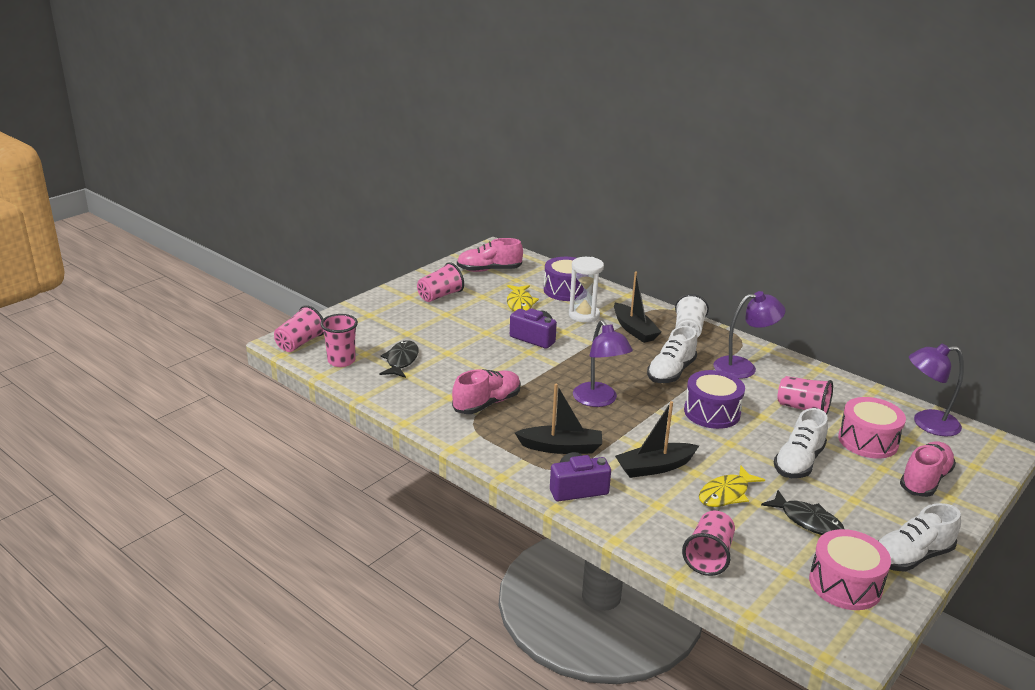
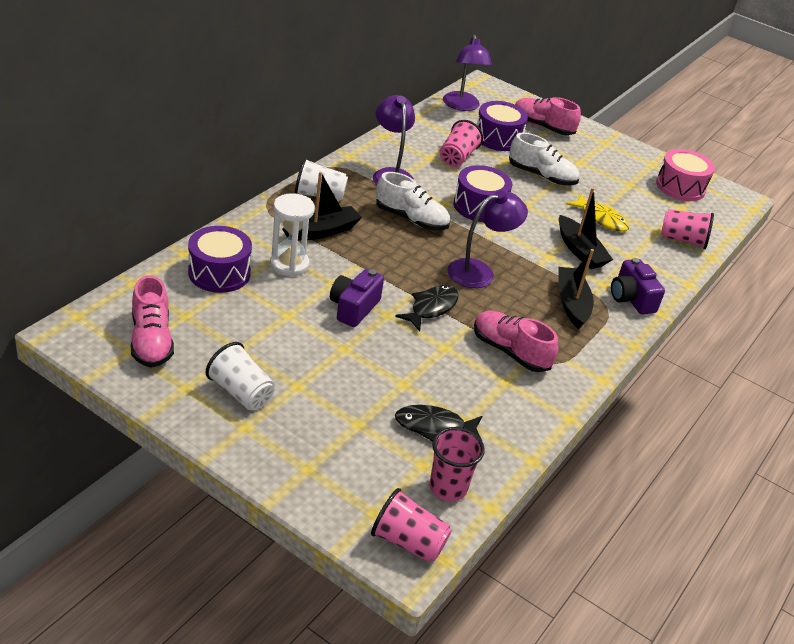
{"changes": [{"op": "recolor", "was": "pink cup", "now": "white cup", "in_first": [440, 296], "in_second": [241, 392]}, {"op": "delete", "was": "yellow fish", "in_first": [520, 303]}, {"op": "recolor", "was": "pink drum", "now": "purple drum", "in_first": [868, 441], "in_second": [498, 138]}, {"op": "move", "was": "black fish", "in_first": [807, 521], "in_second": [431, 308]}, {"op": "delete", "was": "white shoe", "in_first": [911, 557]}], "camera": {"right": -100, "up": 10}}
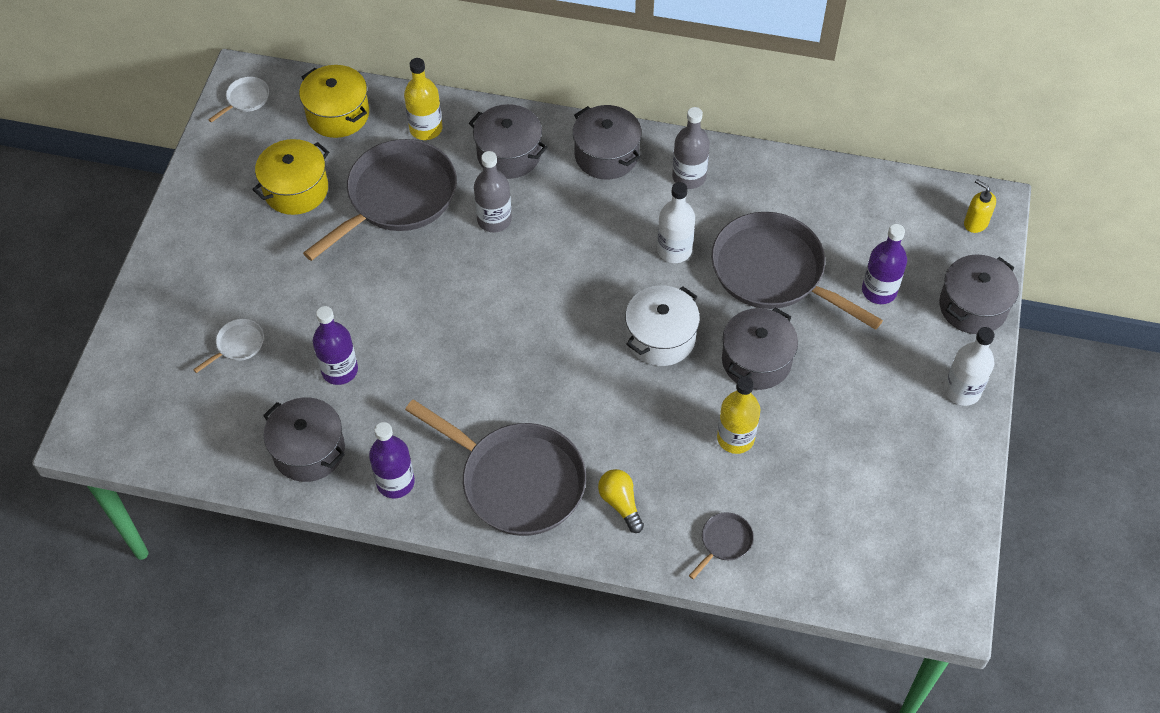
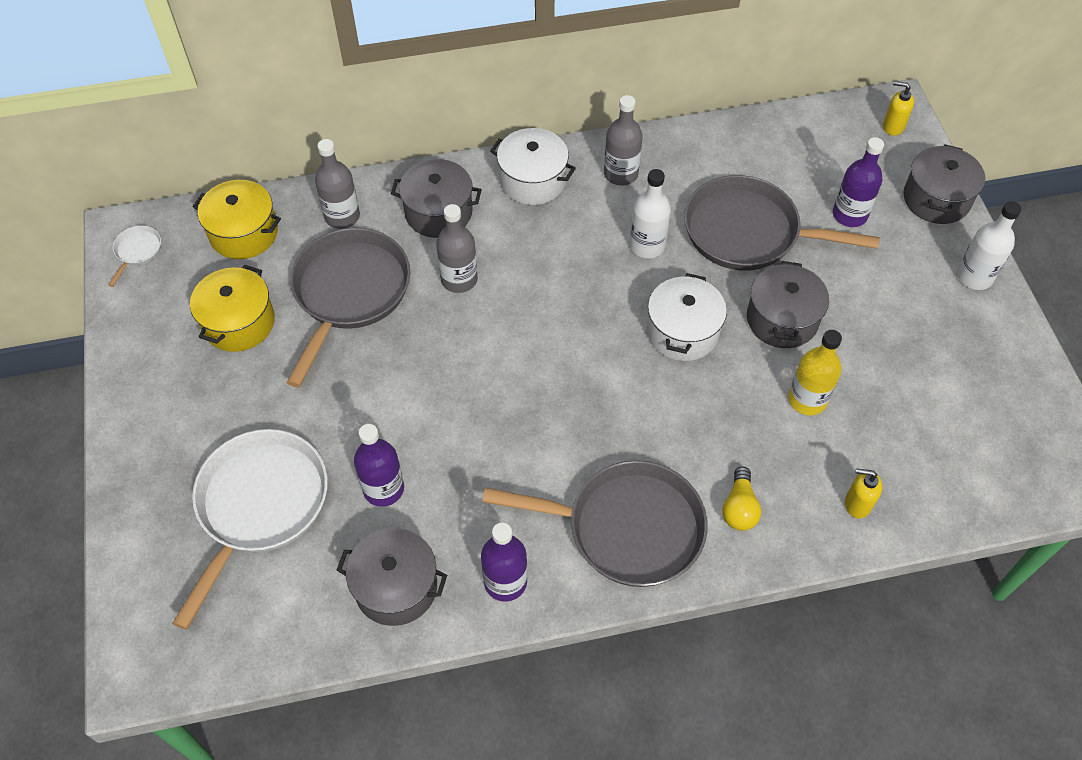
{"changes": [{"op": "recolor", "was": "yellow bottle", "now": "grey bottle", "in_first": [426, 129], "in_second": [342, 216]}, {"op": "recolor", "was": "grey pot", "now": "white pot", "in_first": [606, 155], "in_second": [532, 180]}, {"op": "resize", "was": "white pan", "in_first": [238, 345], "in_second": [259, 506], "ratio": 2.43}, {"op": "rotate", "was": "yellow light bulb", "in_first": [620, 503], "in_second": [739, 508], "clockwise": -120}, {"op": "replace", "was": "grey pan", "now": "yellow soap dispenser", "in_first": [724, 542], "in_second": [857, 504]}], "camera": {"right": -25, "up": 0}}
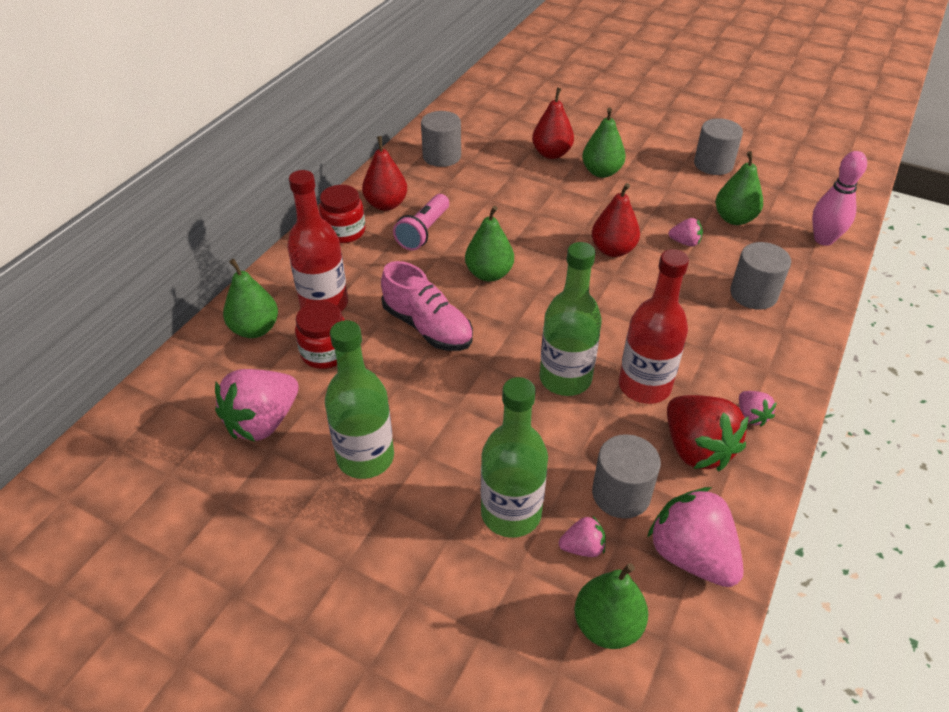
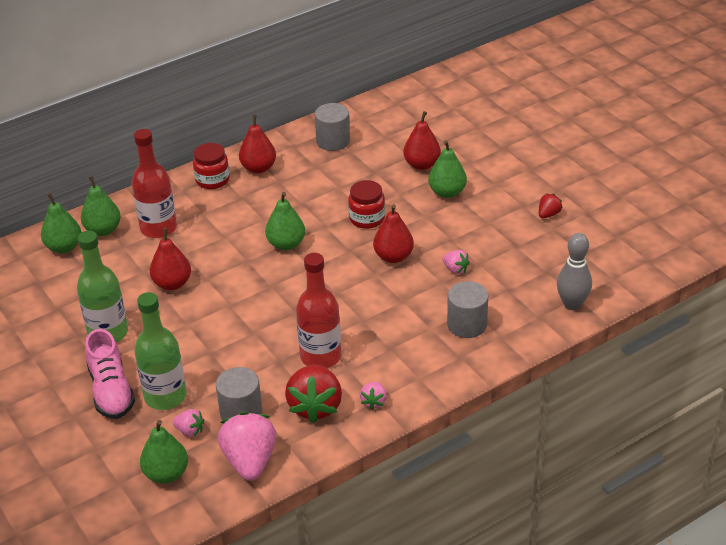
{"changes": [{"op": "replace", "was": "grey cylinder", "now": "red strawberry", "in_first": [713, 164], "in_second": [548, 214]}, {"op": "move", "was": "green pear", "in_first": [734, 218], "in_second": [64, 247]}, {"op": "recolor", "was": "pink bowling pin", "now": "grey bowling pin", "in_first": [823, 239], "in_second": [572, 304]}, {"op": "delete", "was": "pink flashlight", "in_first": [424, 232]}, {"op": "delete", "was": "green bottle", "in_first": [565, 378]}, {"op": "move", "was": "pink shoe", "in_first": [427, 327], "in_second": [111, 391]}, {"op": "move", "was": "red jar", "in_first": [325, 353], "in_second": [367, 218]}, {"op": "delete", "was": "pink strawberry", "in_first": [263, 422]}, {"op": "insert", "now": "red pear", "in_second": [172, 283]}], "camera": {"right": 30, "up": -5}}
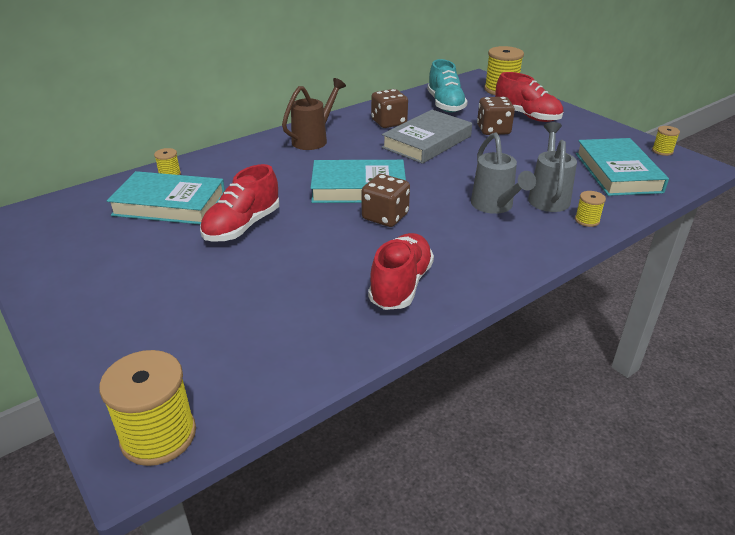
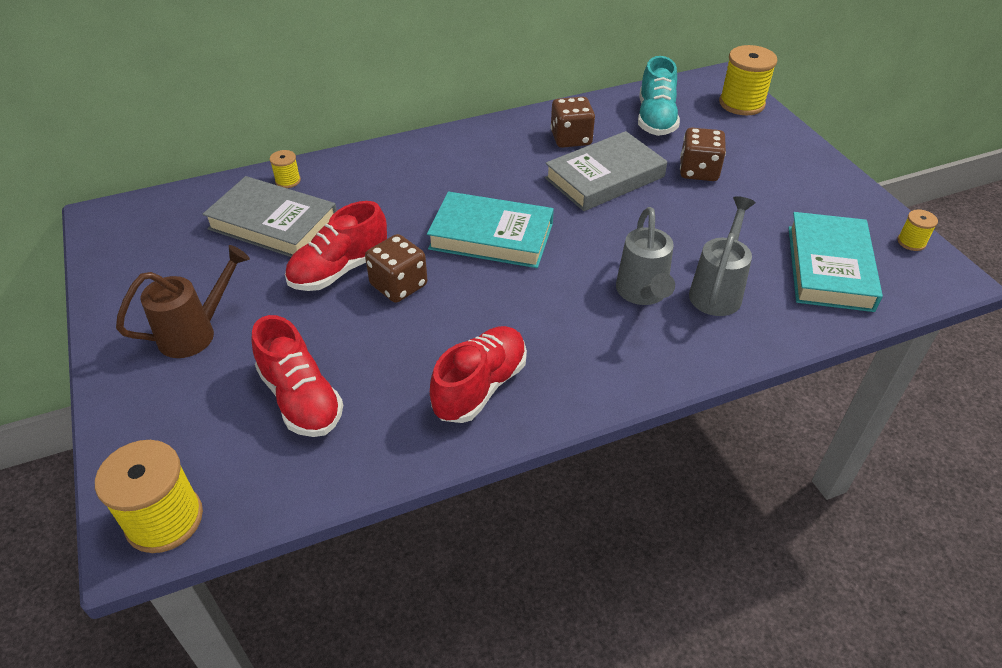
{"changes": [{"op": "move", "was": "red shoe", "in_first": [527, 116], "in_second": [301, 399]}, {"op": "move", "was": "brown watering can", "in_first": [314, 139], "in_second": [196, 332]}, {"op": "recolor", "was": "turquoise book", "now": "grey book", "in_first": [169, 204], "in_second": [273, 224]}, {"op": "move", "was": "brown dice", "in_first": [385, 217], "in_second": [398, 285]}, {"op": "delete", "was": "yellow spool", "in_first": [587, 220]}], "camera": {"right": 15, "up": 10}}
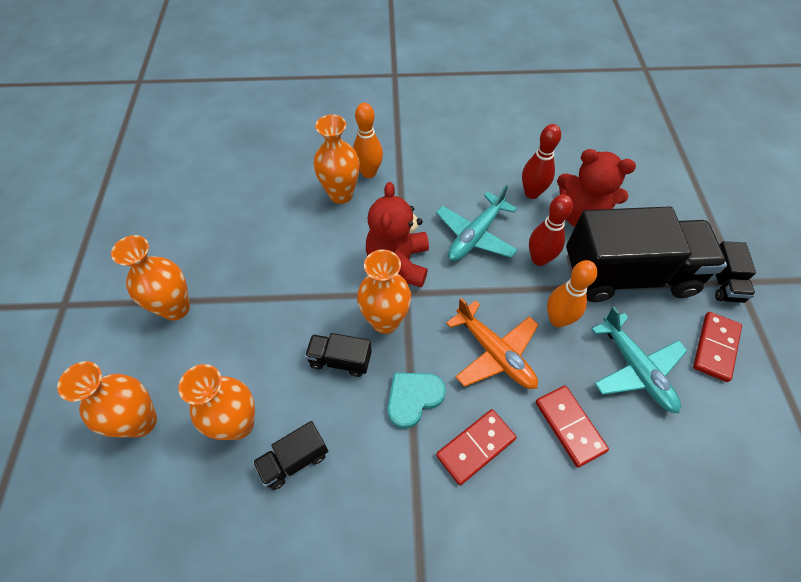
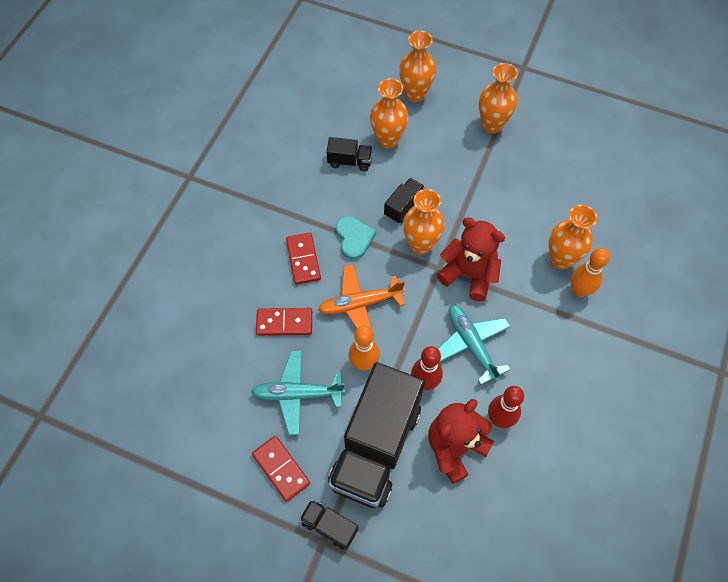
{"changes": [{"op": "rotate", "was": "black truck", "in_first": [294, 460], "in_second": [350, 161], "clockwise": 105}], "camera": {"right": 115, "up": 5}}
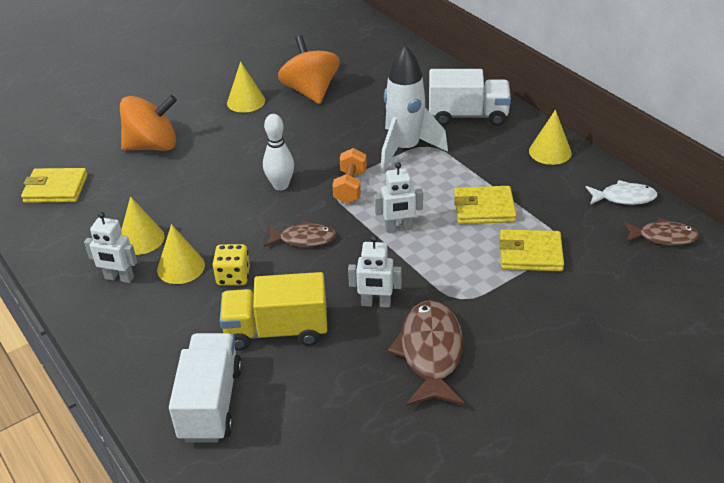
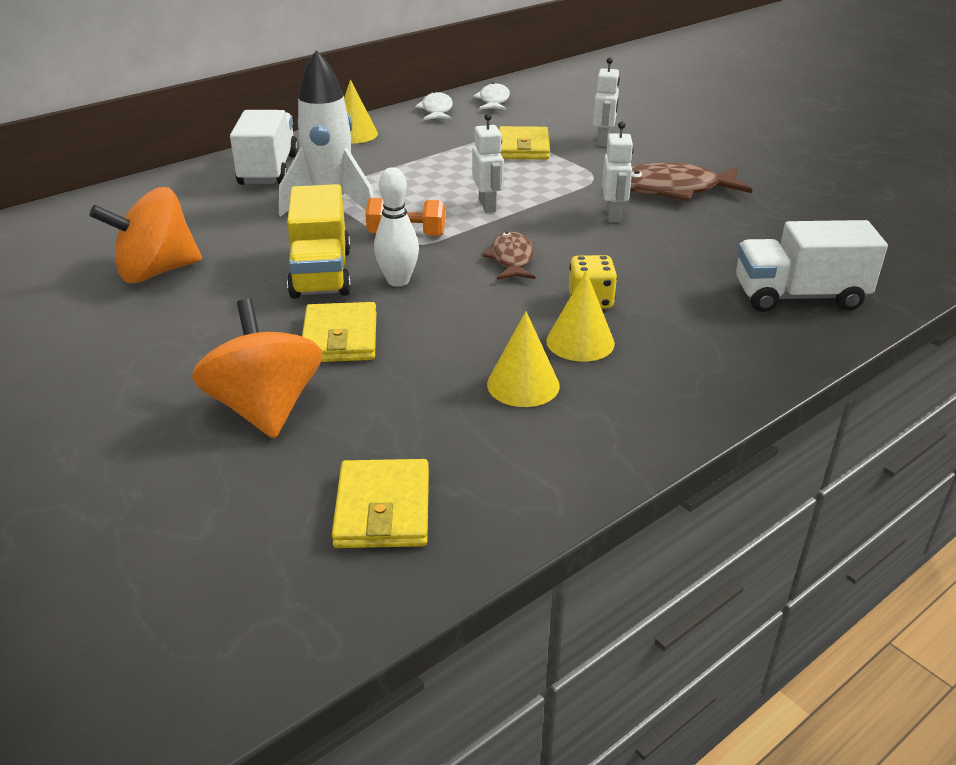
{"changes": [{"op": "delete", "was": "yellow cone", "in_first": [246, 101]}, {"op": "move", "was": "yellow wallet", "in_first": [484, 208], "in_second": [340, 338]}, {"op": "move", "was": "white robot", "in_first": [119, 278], "in_second": [603, 141]}, {"op": "recolor", "was": "brown fish", "now": "white fish", "in_first": [663, 237], "in_second": [493, 100]}, {"op": "move", "was": "yellow truck", "in_first": [277, 331], "in_second": [321, 273]}], "camera": {"right": -95, "up": -5}}
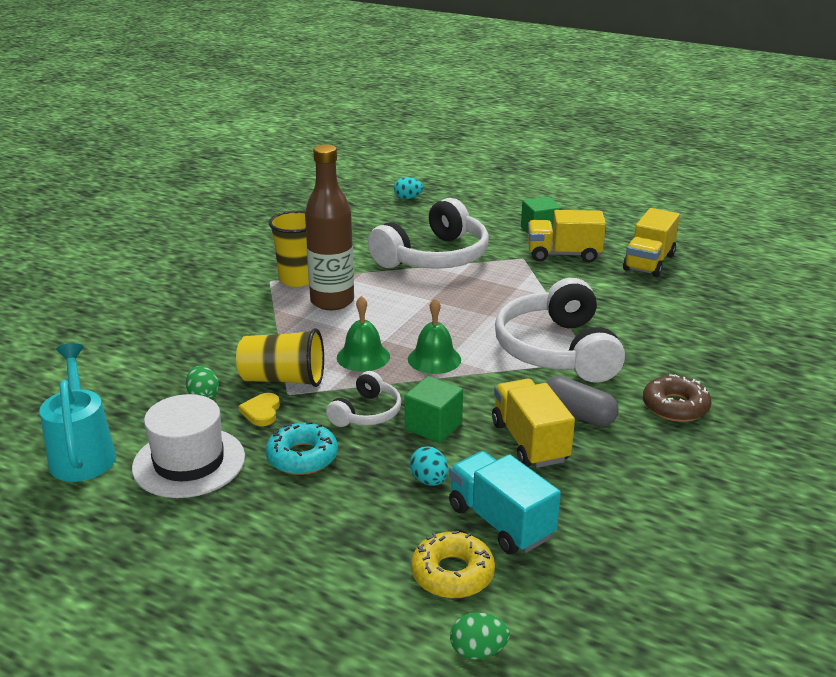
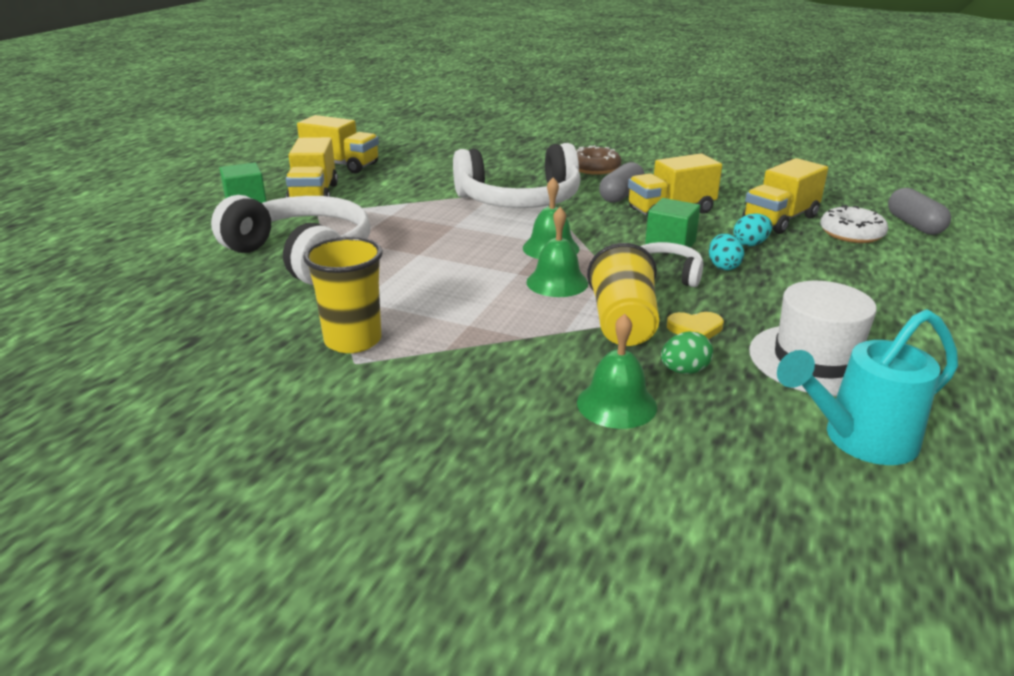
{"changes": [{"op": "delete", "was": "brown bottle", "in_first": [332, 301]}, {"op": "move", "was": "turquoise egg", "in_first": [408, 198], "in_second": [723, 266]}, {"op": "delete", "was": "turquoise donut", "in_first": [302, 457]}, {"op": "recolor", "was": "turquoise truck", "now": "yellow truck", "in_first": [500, 522], "in_second": [780, 220]}, {"op": "recolor", "was": "yellow donut", "now": "white donut", "in_first": [452, 574], "in_second": [851, 233]}, {"op": "replace", "was": "green egg", "now": "grey capsule", "in_first": [478, 651], "in_second": [914, 225]}, {"op": "insert", "now": "green bell", "in_second": [616, 404]}], "camera": {"right": -95, "up": 0}}
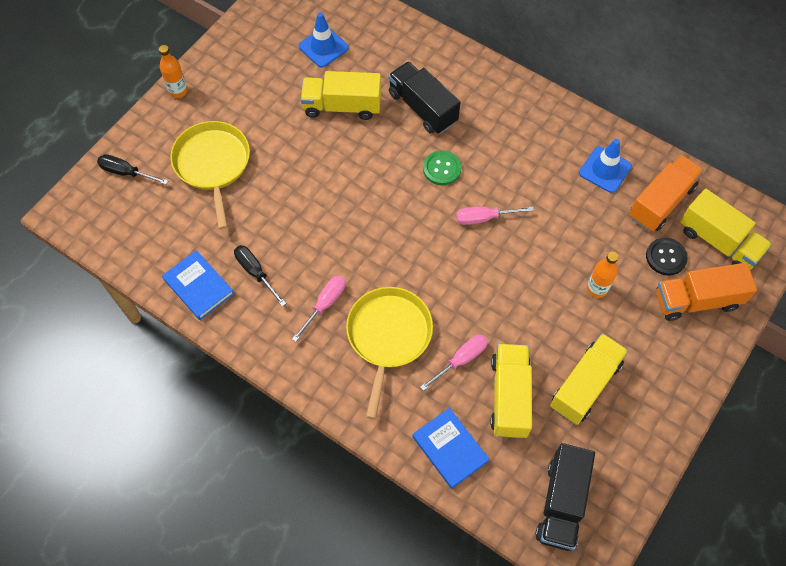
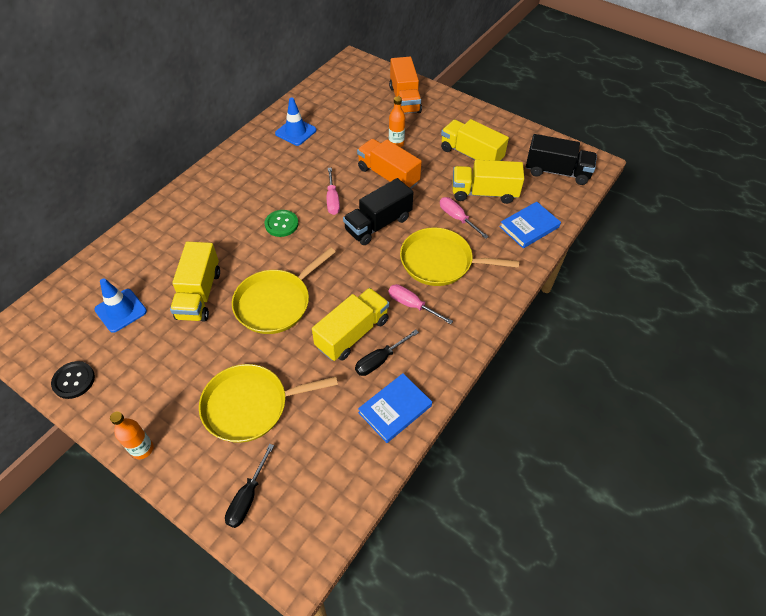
{"changes": [{"op": "move", "was": "black truck", "in_first": [422, 108], "in_second": [378, 224]}, {"op": "move", "was": "orange truck", "in_first": [661, 202], "in_second": [388, 176]}, {"op": "move", "was": "yellow truck", "in_first": [718, 242], "in_second": [352, 333]}, {"op": "move", "was": "black button", "in_first": [666, 257], "in_second": [74, 380]}, {"op": "insert", "now": "yellow pan", "in_second": [276, 302]}], "camera": {"right": -90, "up": -10}}
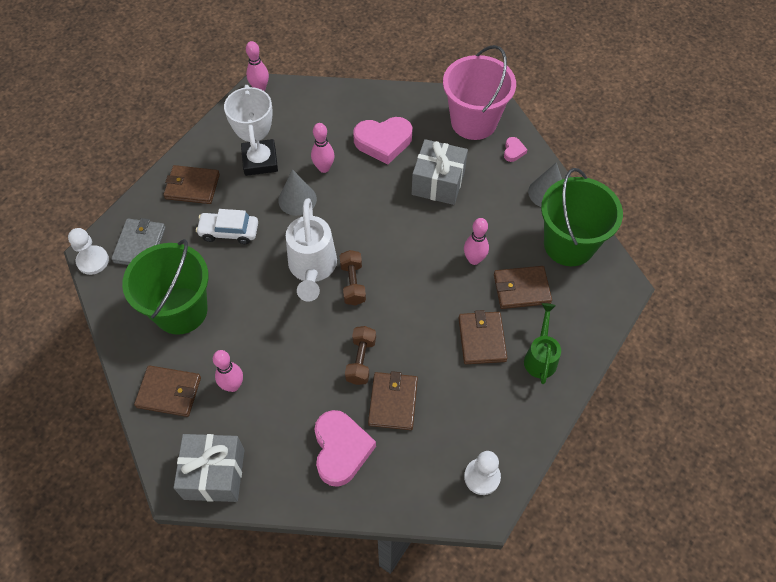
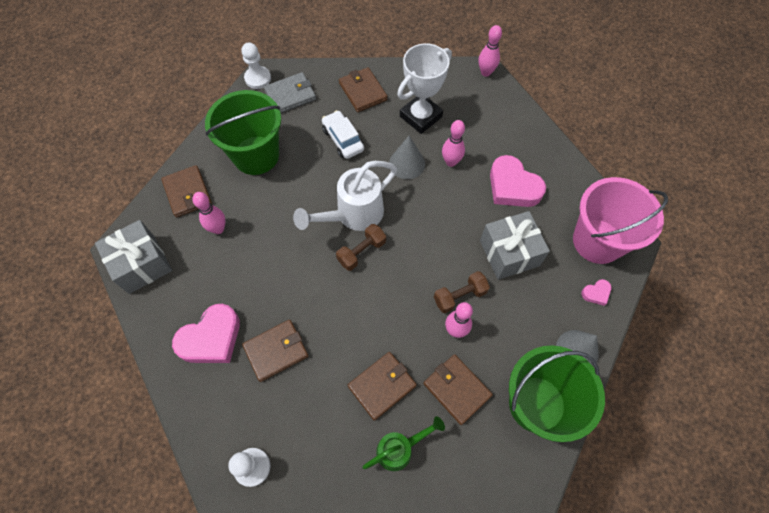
{"changes": [{"op": "move", "was": "brown dumbbell", "in_first": [361, 360], "in_second": [460, 296]}], "camera": {"right": 55, "up": 5}}
